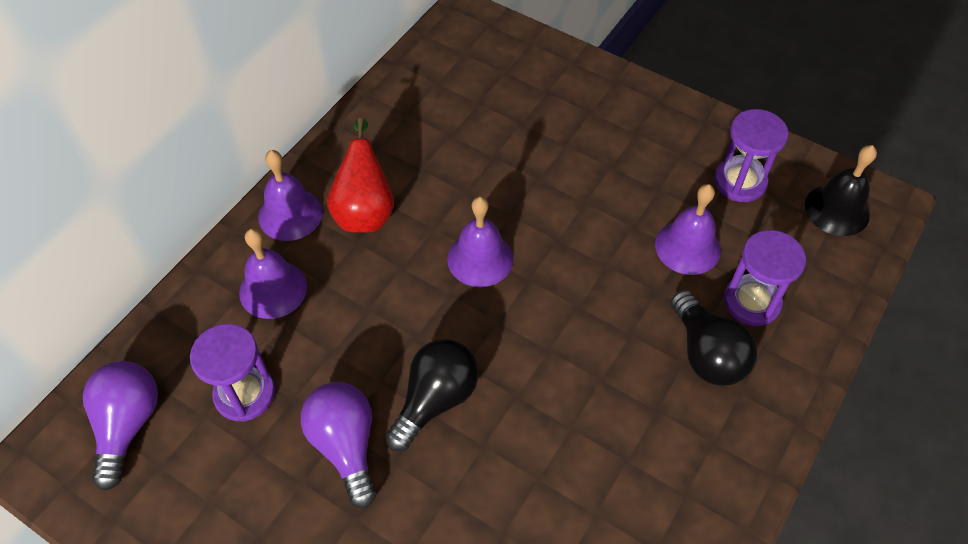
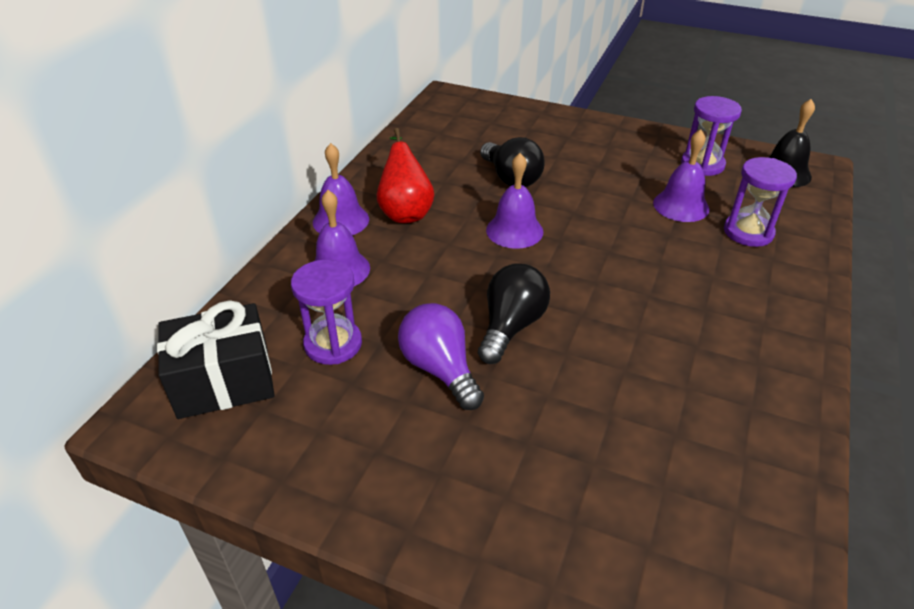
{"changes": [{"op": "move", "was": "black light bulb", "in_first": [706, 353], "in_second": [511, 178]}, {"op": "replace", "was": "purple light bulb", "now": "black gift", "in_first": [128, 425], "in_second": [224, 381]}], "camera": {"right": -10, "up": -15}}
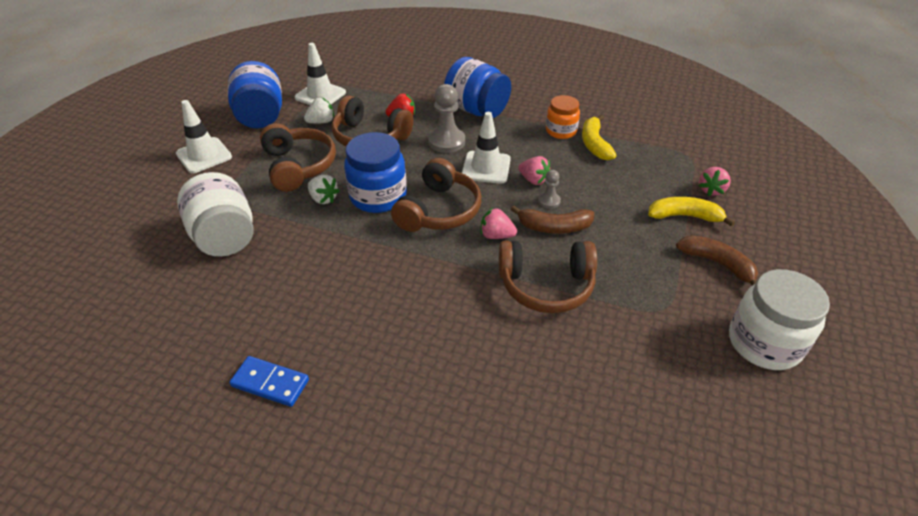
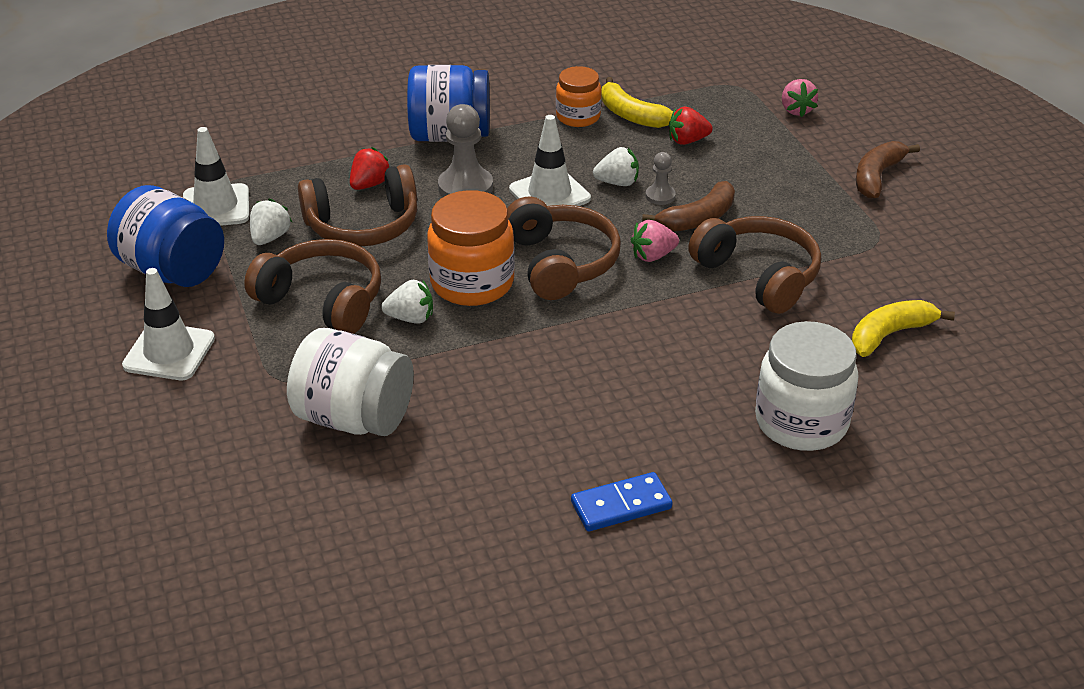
{"changes": [{"op": "recolor", "was": "blue jar", "now": "orange jar", "in_first": [378, 196], "in_second": [472, 283]}, {"op": "recolor", "was": "pink strawberry", "now": "white strawberry", "in_first": [534, 180], "in_second": [617, 182]}, {"op": "move", "was": "yellow banana", "in_first": [684, 216], "in_second": [889, 335]}, {"op": "rotate", "was": "brown banana", "in_first": [717, 264], "in_second": [877, 177], "clockwise": -60}, {"op": "rotate", "was": "brown headphones", "in_first": [546, 286], "in_second": [759, 275], "clockwise": -90}, {"op": "move", "was": "white jar", "in_first": [764, 343], "in_second": [801, 422]}, {"op": "insert", "now": "red strawberry", "in_second": [687, 141]}], "camera": {"right": -40, "up": -5}}
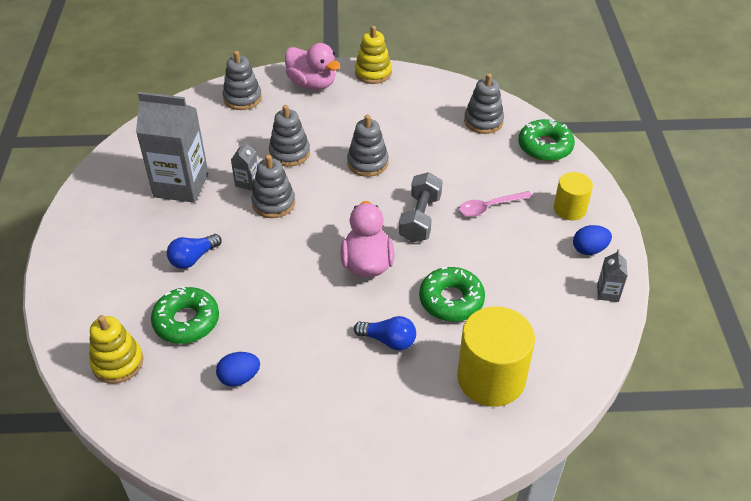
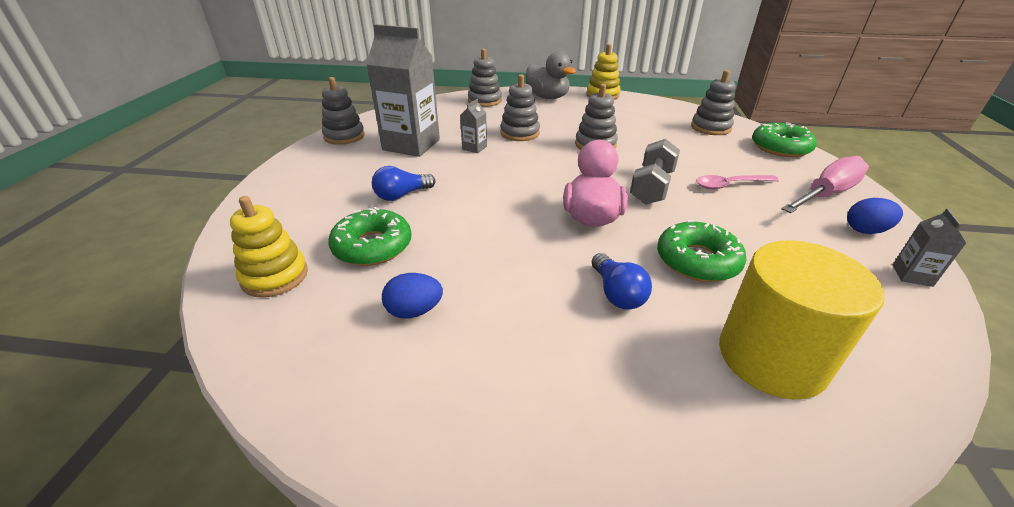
{"changes": [{"op": "recolor", "was": "pink duck", "now": "grey duck", "in_first": [312, 84], "in_second": [547, 97]}, {"op": "move", "was": "grey stacking toy", "in_first": [273, 203], "in_second": [344, 136]}, {"op": "replace", "was": "yellow cylinder", "now": "pink screwdriver", "in_first": [569, 209], "in_second": [826, 194]}, {"op": "rotate", "was": "blue light bulb", "in_first": [388, 340], "in_second": [617, 293], "clockwise": 45}], "camera": {"right": 10, "up": -10}}
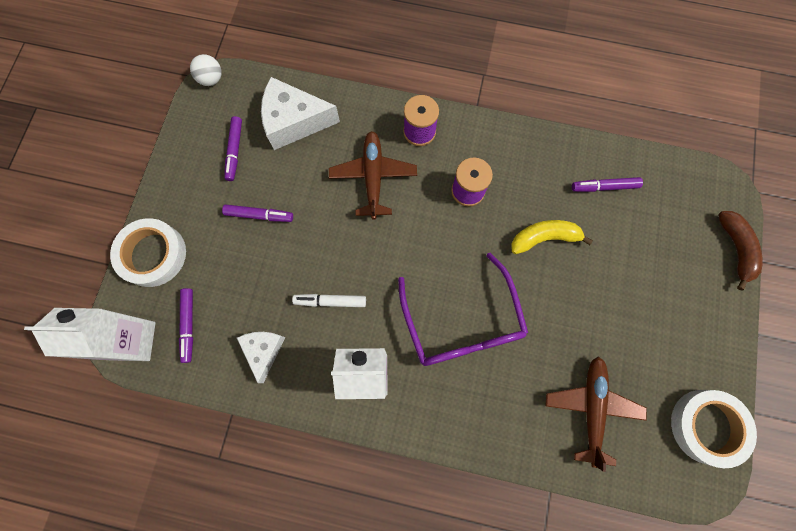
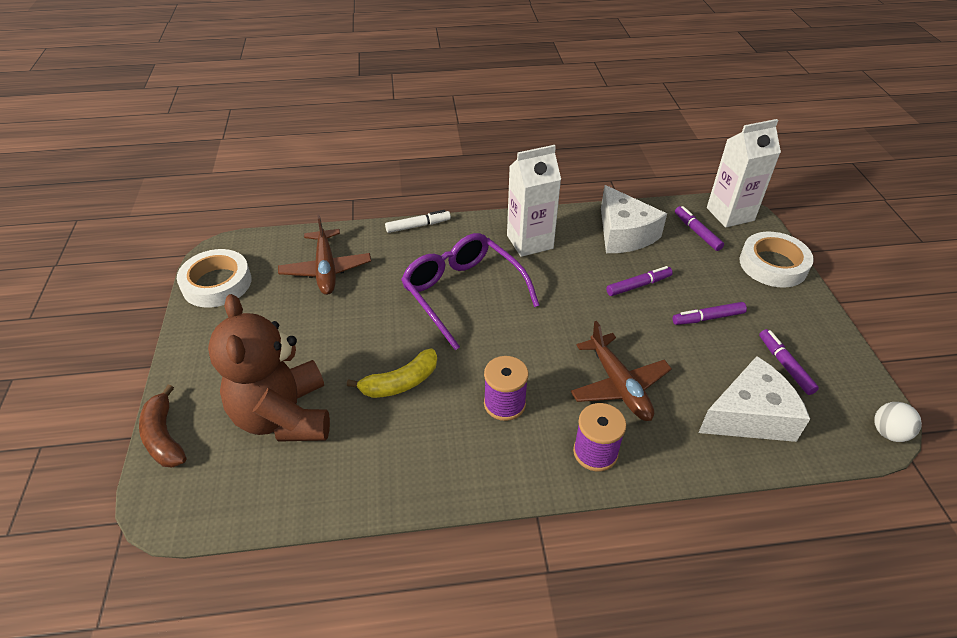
{"changes": [{"op": "move", "was": "purple marker", "in_first": [604, 187], "in_second": [638, 285]}, {"op": "move", "was": "white marker", "in_first": [330, 301], "in_second": [418, 226]}, {"op": "resize", "was": "white cheese", "in_first": [264, 350], "in_second": [624, 234], "ratio": 1.65}, {"op": "insert", "now": "brown teddy bear", "in_second": [284, 416]}], "camera": {"right": 160, "up": -30}}
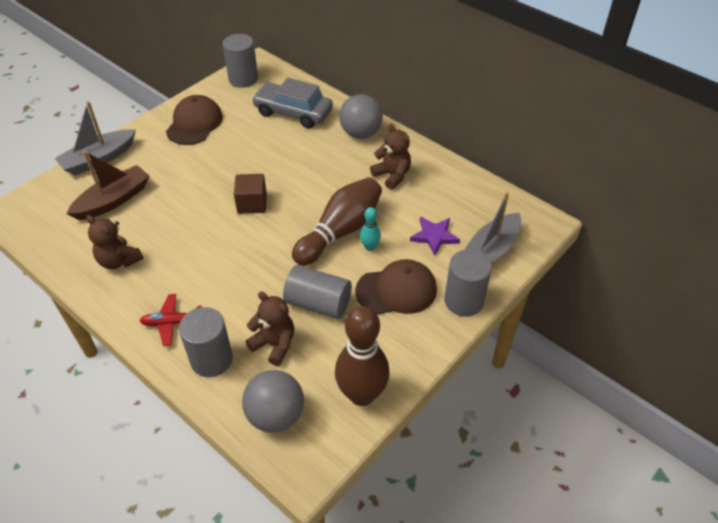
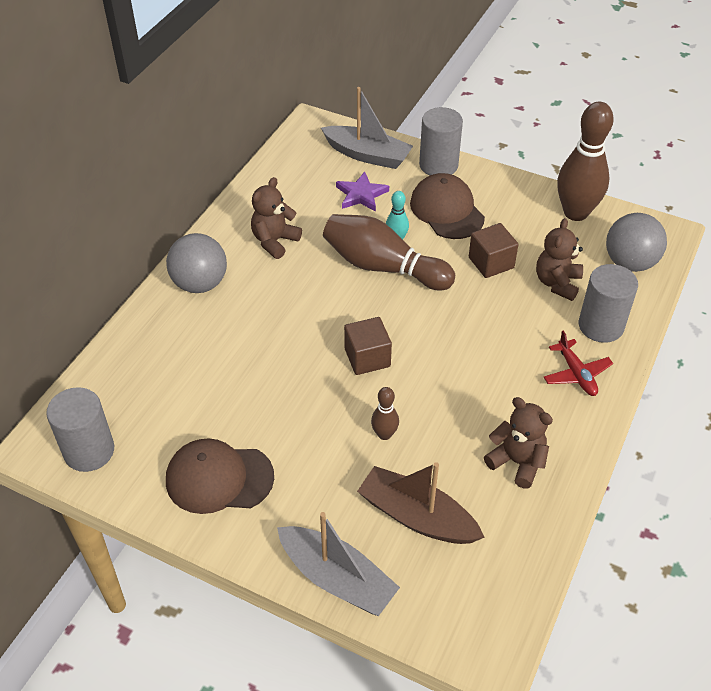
{"changes": [{"op": "delete", "was": "grey car", "in_first": [293, 112]}, {"op": "rotate", "was": "brown teddy bear", "in_first": [119, 261], "in_second": [517, 462], "clockwise": -75}, {"op": "replace", "was": "grey cylinder", "now": "brown cube", "in_first": [318, 303], "in_second": [491, 263]}, {"op": "insert", "now": "brown bowling pin", "in_second": [384, 434]}], "camera": {"right": -105, "up": 0}}
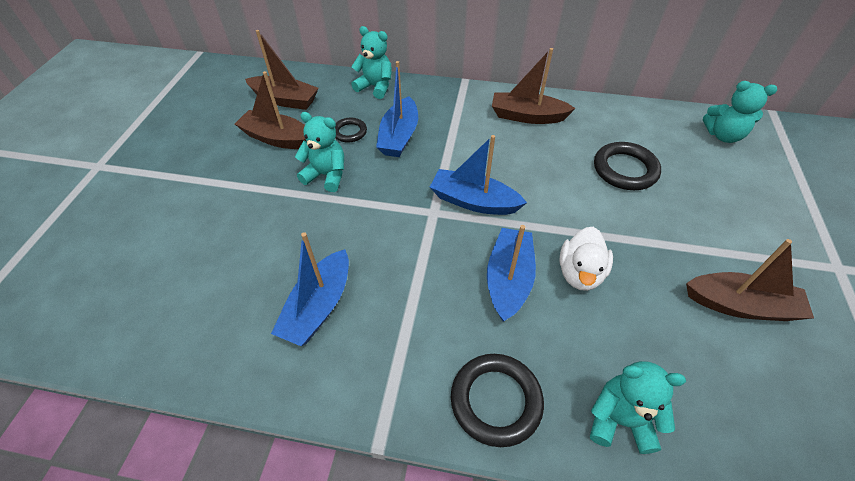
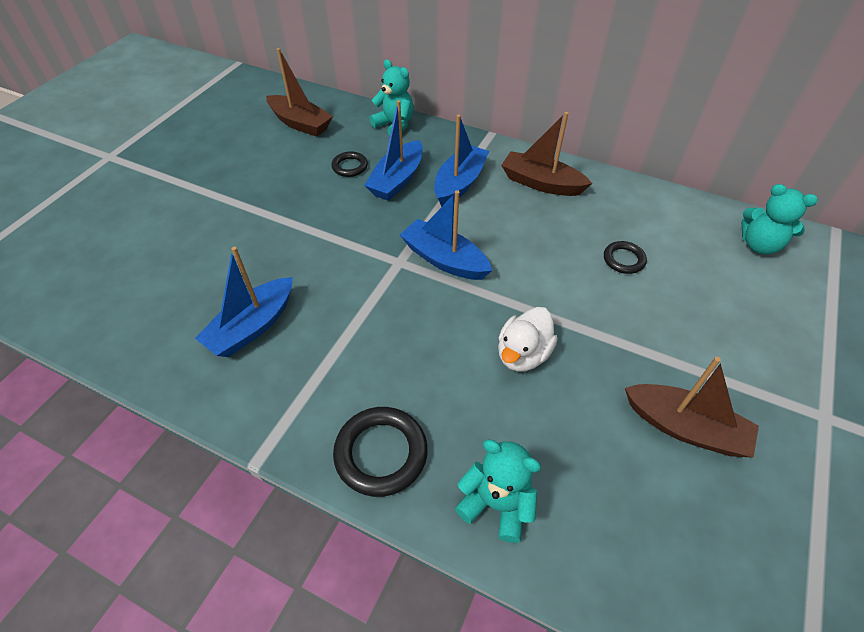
{"changes": [{"op": "delete", "was": "brown boat", "in_first": [278, 138]}, {"op": "delete", "was": "turquoise teddy bear", "in_first": [326, 175]}, {"op": "resize", "was": "black ring", "in_first": [625, 170], "in_second": [623, 260], "ratio": 0.58}, {"op": "move", "was": "blue boat", "in_first": [508, 280], "in_second": [459, 183]}], "camera": {"right": 15, "up": 0}}
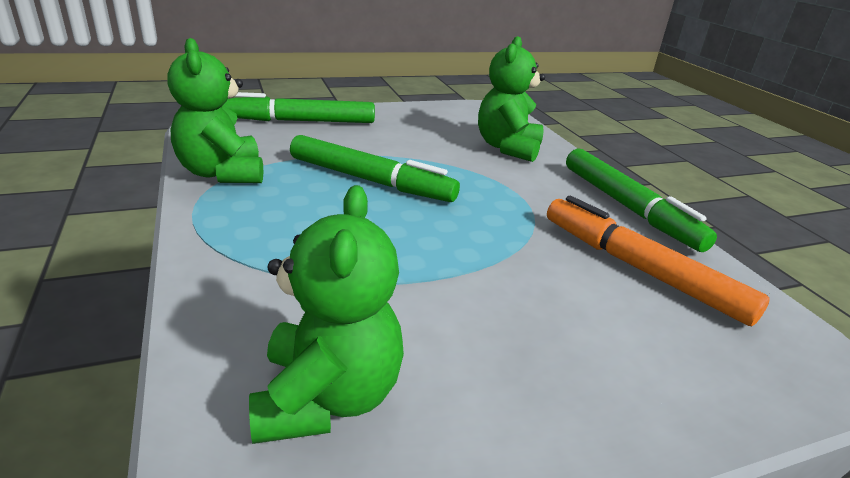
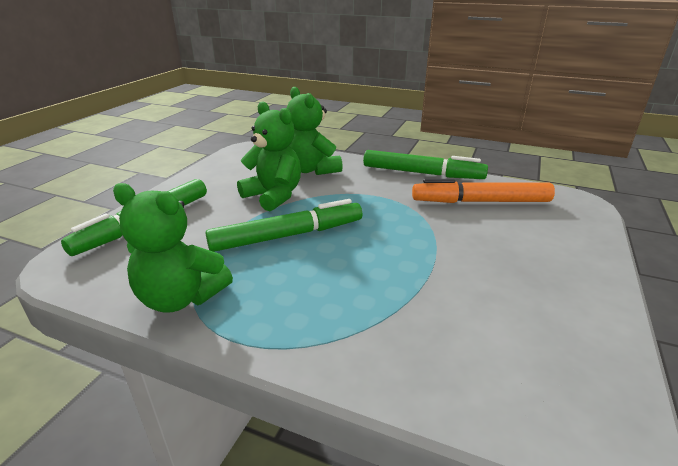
{"changes": [{"op": "move", "was": "green teddy bear", "in_first": [327, 397], "in_second": [274, 196]}], "camera": {"right": -45, "up": 0}}
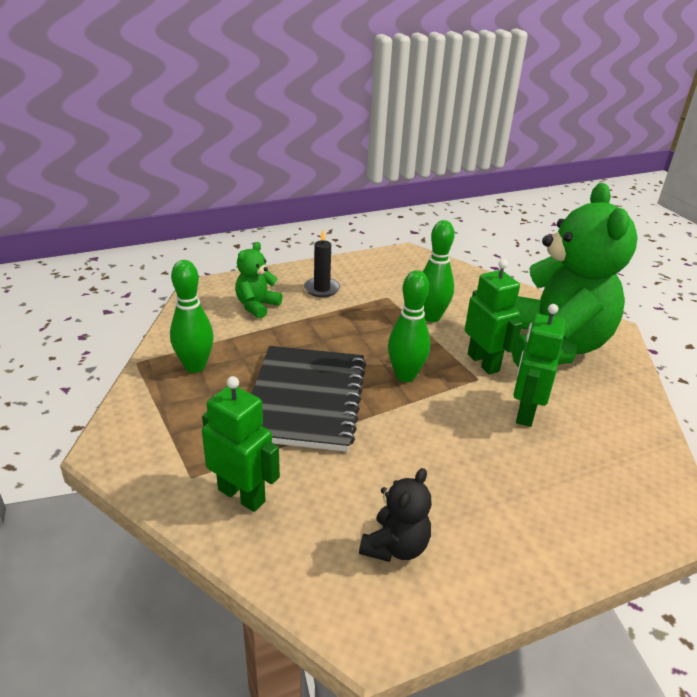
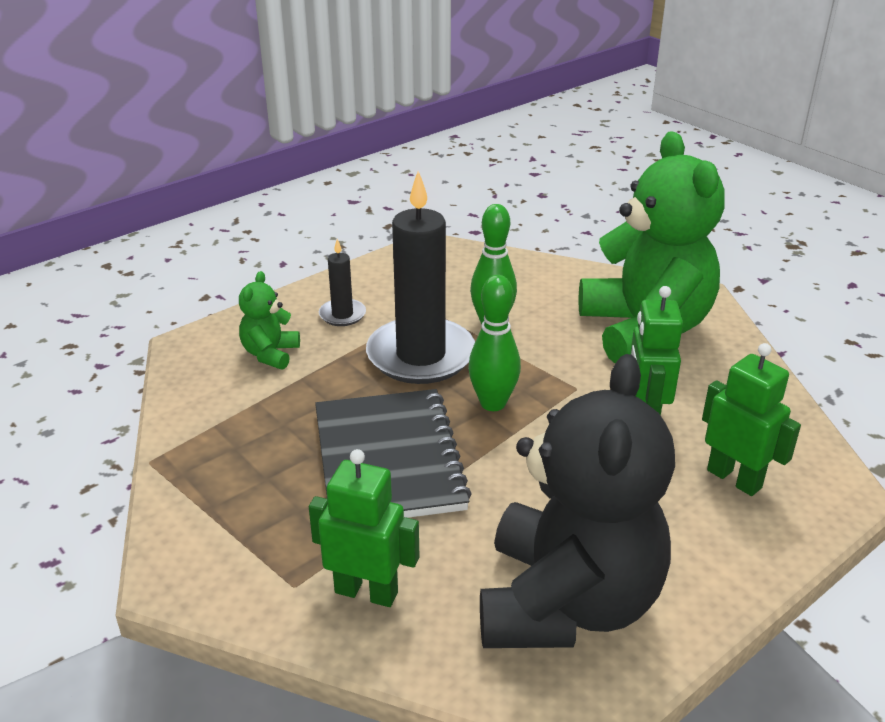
{"changes": [{"op": "move", "was": "green robot", "in_first": [483, 362], "in_second": [734, 478]}, {"op": "delete", "was": "green bowling pin", "in_first": [195, 366]}, {"op": "resize", "was": "black teddy bear", "in_first": [395, 546], "in_second": [567, 603], "ratio": 2.35}, {"op": "insert", "now": "black candle", "in_second": [421, 355]}], "camera": {"right": -15, "up": 0}}
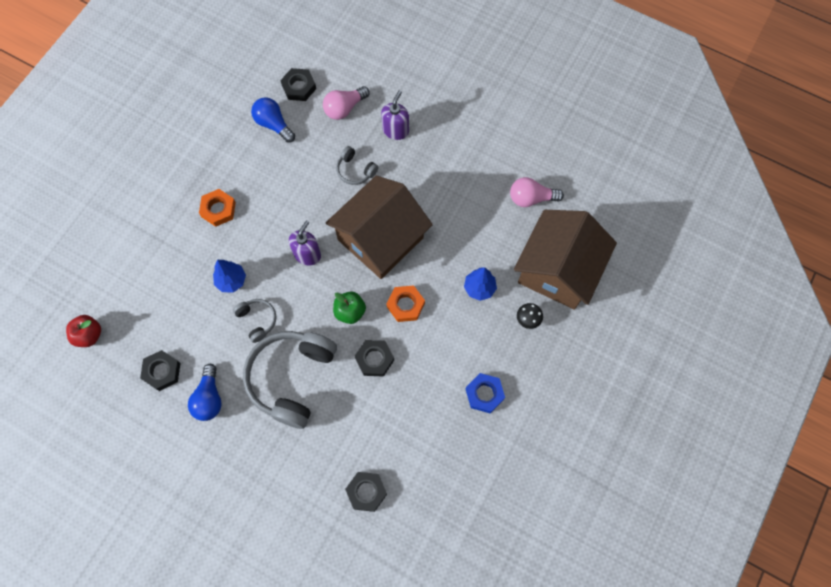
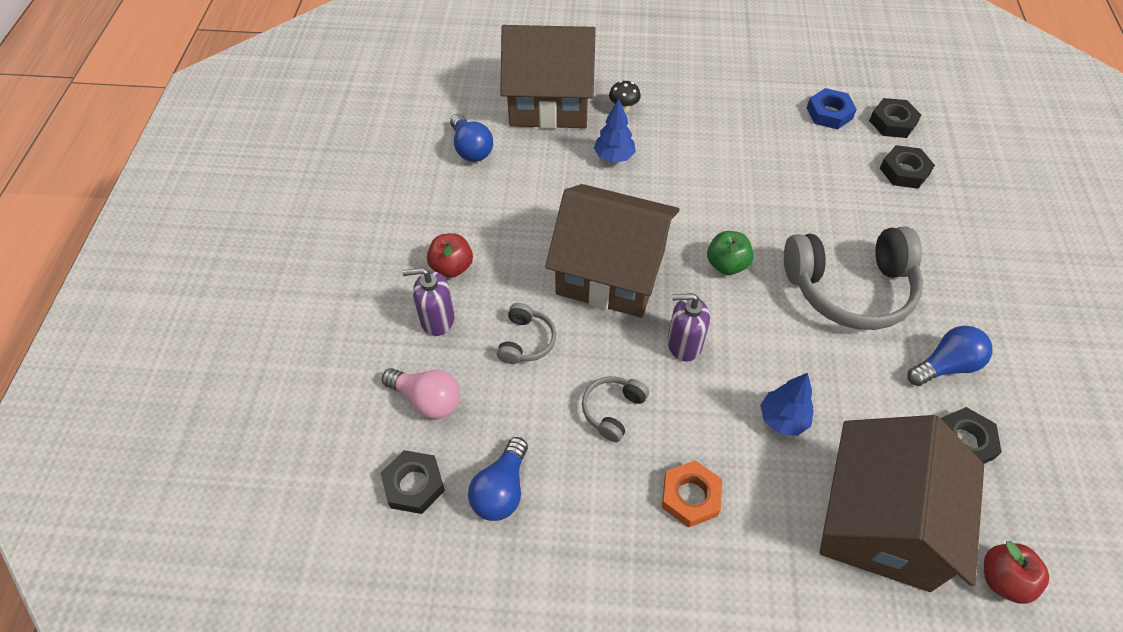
{"changes": [{"op": "recolor", "was": "pink light bulb", "now": "blue light bulb", "in_first": [531, 198], "in_second": [471, 149]}, {"op": "delete", "was": "orange nut", "in_first": [405, 305]}, {"op": "move", "was": "grey headphones", "in_first": [257, 320], "in_second": [613, 410]}, {"op": "move", "was": "black nut", "in_first": [374, 359], "in_second": [892, 122]}, {"op": "move", "was": "blue nut", "in_first": [484, 394], "in_second": [829, 113]}, {"op": "insert", "now": "red apple", "in_second": [452, 267]}, {"op": "insert", "now": "brown house", "in_second": [881, 522]}], "camera": {"right": -115, "up": -15}}
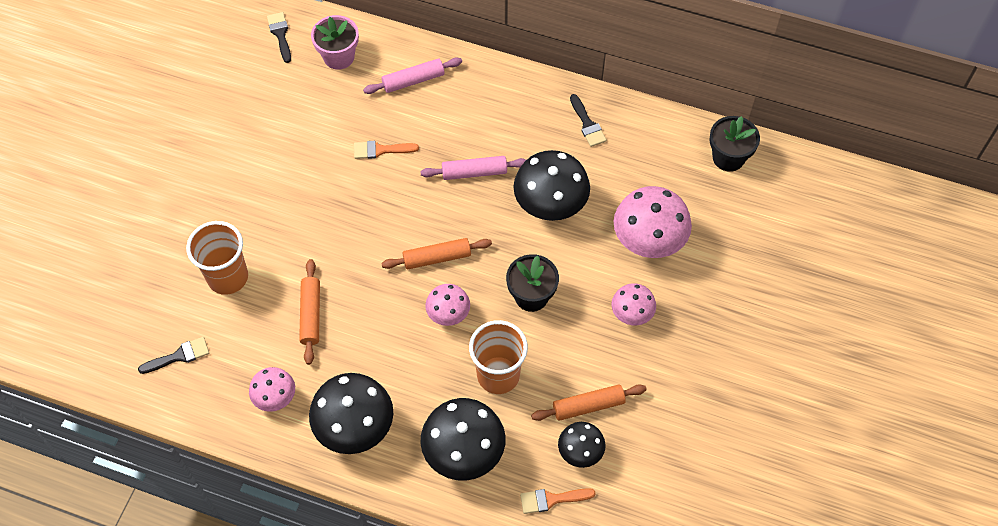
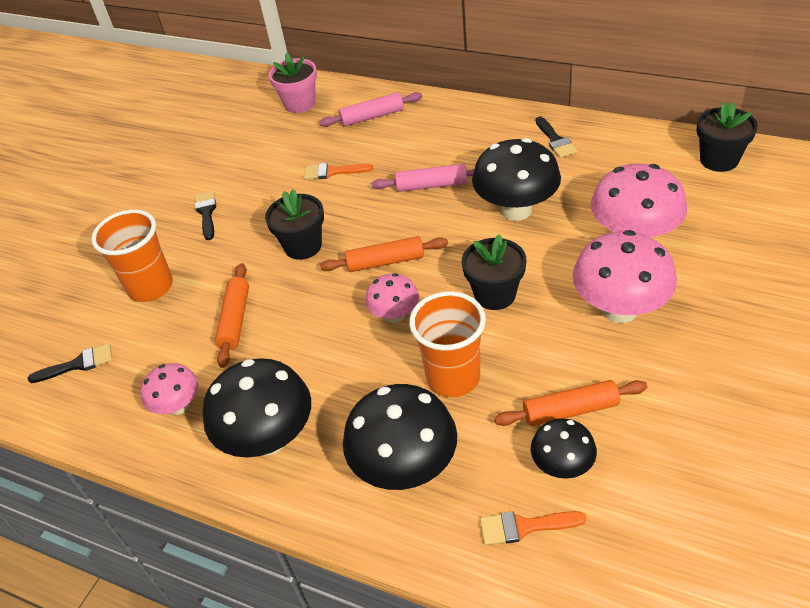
{"changes": [{"op": "move", "was": "black brush", "in_first": [280, 34], "in_second": [206, 212]}, {"op": "resize", "was": "pink mushroom", "in_first": [631, 314], "in_second": [619, 309], "ratio": 1.77}, {"op": "insert", "now": "black flower pot", "in_second": [303, 246]}], "camera": {"right": 10, "up": -15}}
